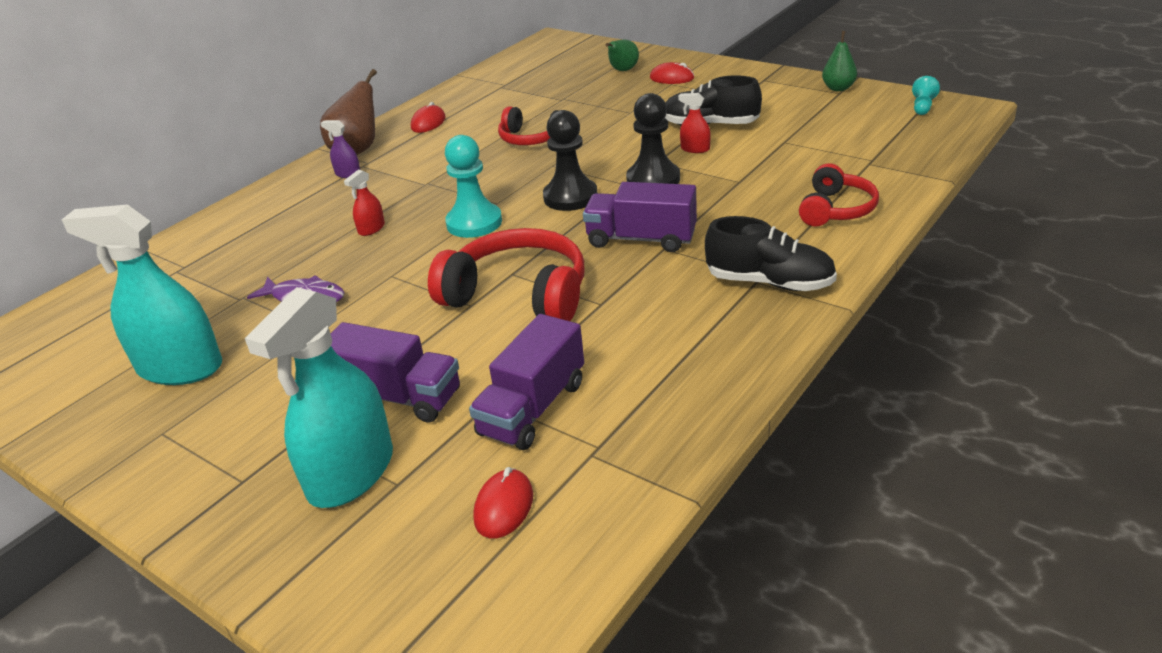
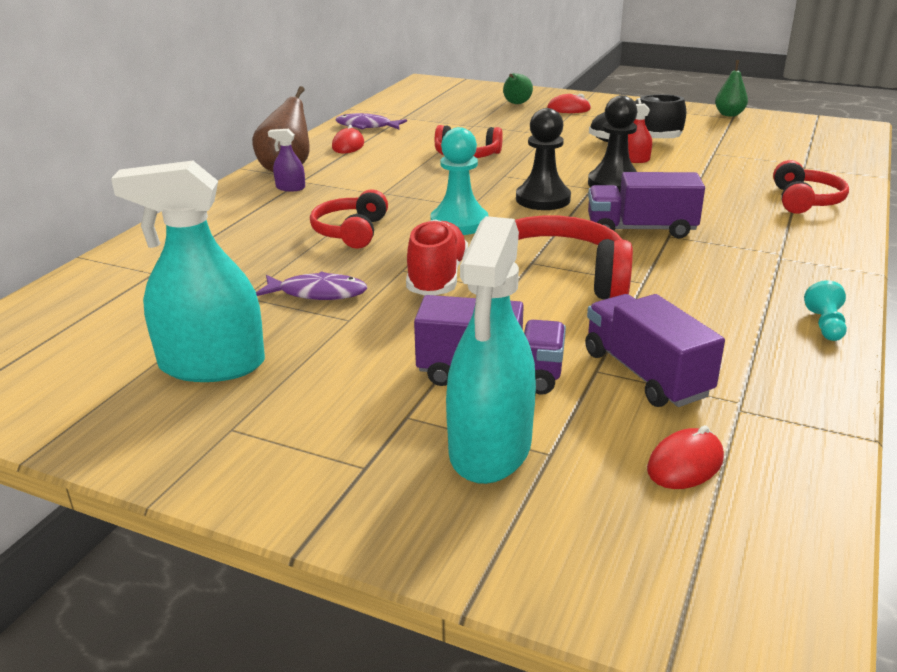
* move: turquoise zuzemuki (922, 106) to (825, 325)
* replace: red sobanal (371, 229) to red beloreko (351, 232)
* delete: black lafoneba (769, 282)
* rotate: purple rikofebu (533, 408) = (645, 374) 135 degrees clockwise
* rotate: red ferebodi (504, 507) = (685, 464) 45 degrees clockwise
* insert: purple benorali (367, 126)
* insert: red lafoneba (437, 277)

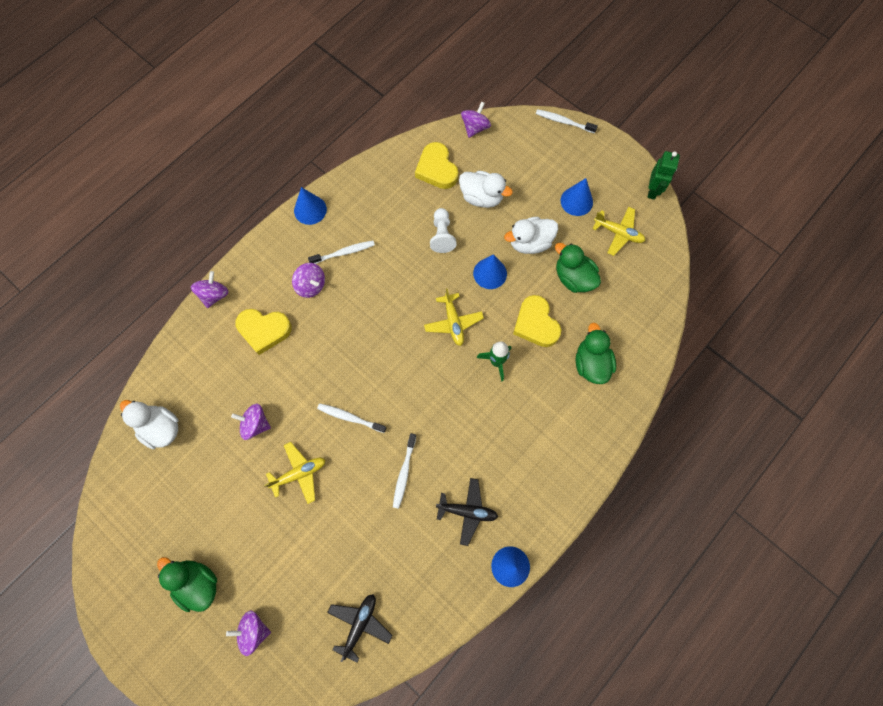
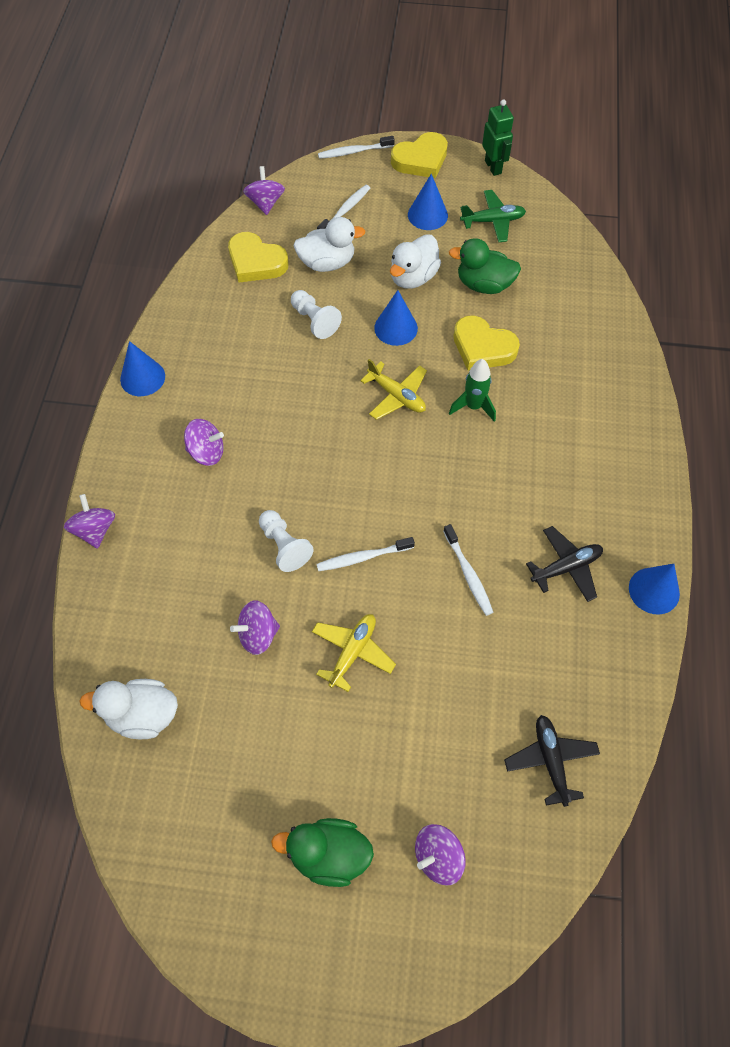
* recolor: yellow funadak (618, 233) to green funadak (492, 221)
* move: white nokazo (344, 252) to (345, 210)
* move: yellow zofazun (264, 330) to (421, 160)
* delete: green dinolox (591, 363)
* insert: white zuzemuki (284, 546)

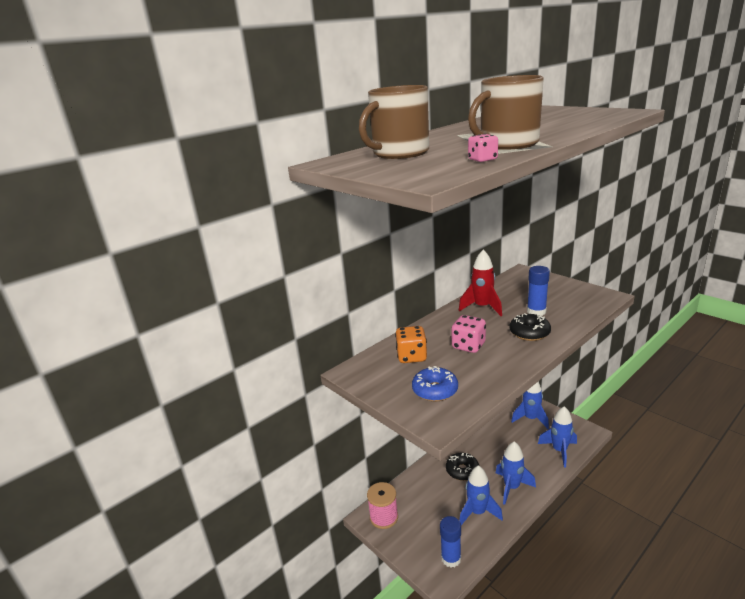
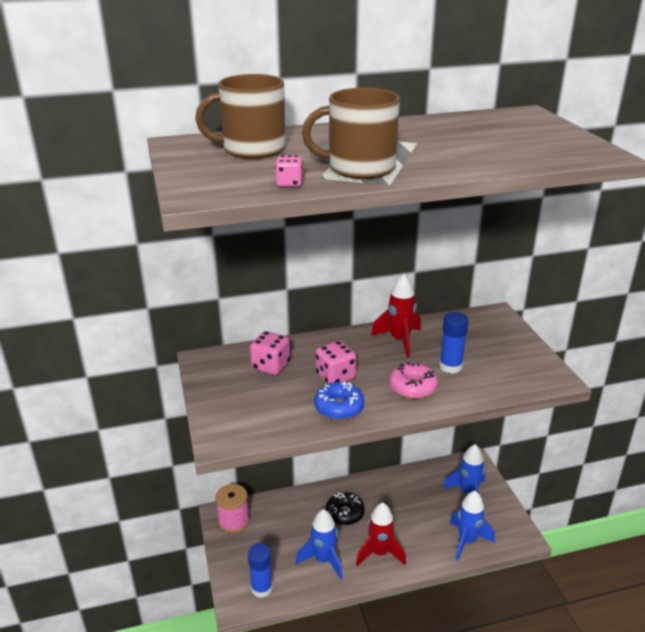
* recolor: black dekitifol (529, 333) to pink dekitifol (412, 387)
* recolor: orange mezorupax (411, 356) to pink mezorupax (270, 366)
* move: blue dekitifol (435, 390) to (339, 407)
* recolor: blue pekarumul (511, 487) to red pekarumul (379, 553)

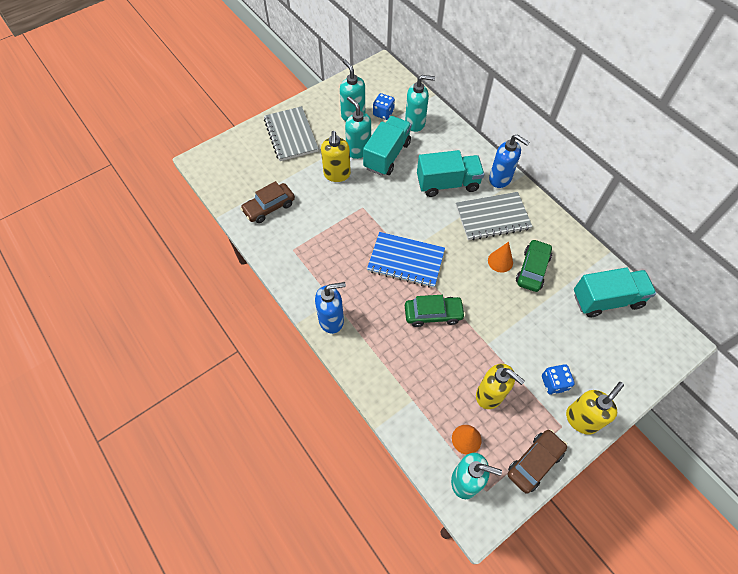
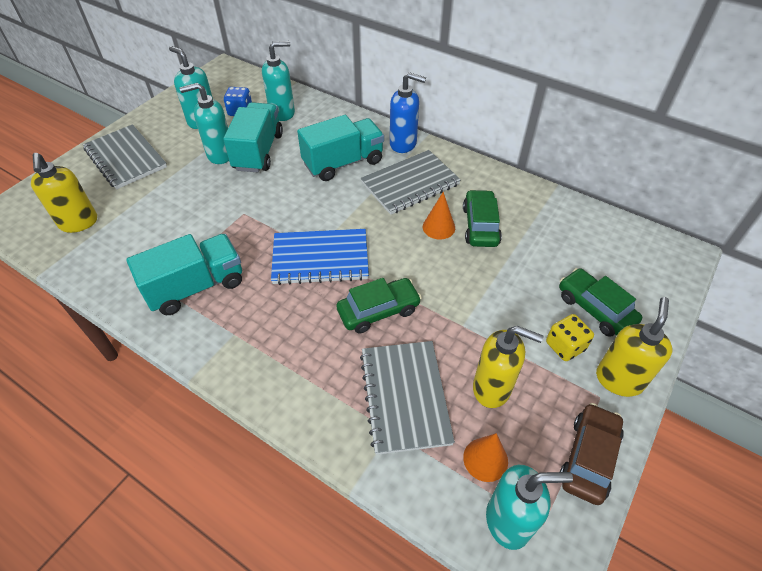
* rotate: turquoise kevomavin (358, 150) = (220, 154) 45 degrees counterclockwise
* move: yellow kevomavin (337, 174) to (78, 223)
* delete: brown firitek (269, 207)
* move: turquoise rikofebu (607, 299) to (196, 286)
* delete: blue kevomavin (331, 320)
* recolor: blue mezorupax (554, 383) to yellow mezorupax (565, 346)
* insert: green firitek (595, 309)
* insert: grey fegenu (405, 397)

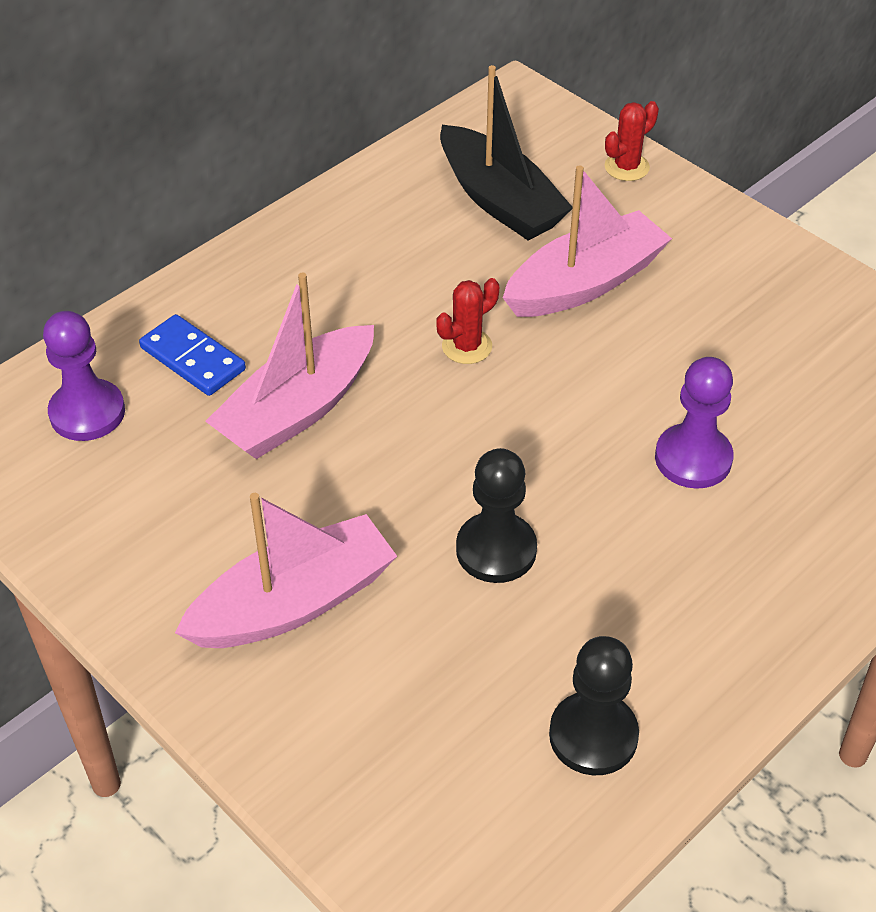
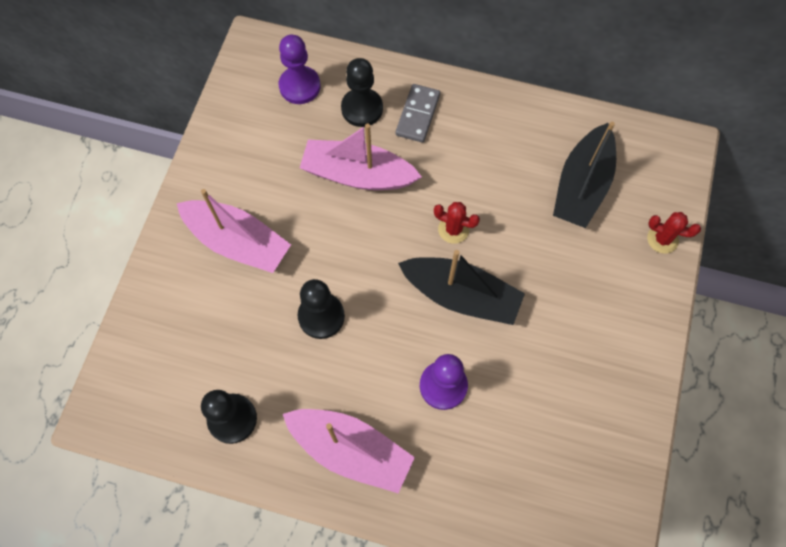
* move: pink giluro (585, 283) to (350, 450)
* replace: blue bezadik (192, 359) to black zuzemuki (362, 108)
* insert: grey bezadik (418, 115)
* insert: black giluro (461, 295)

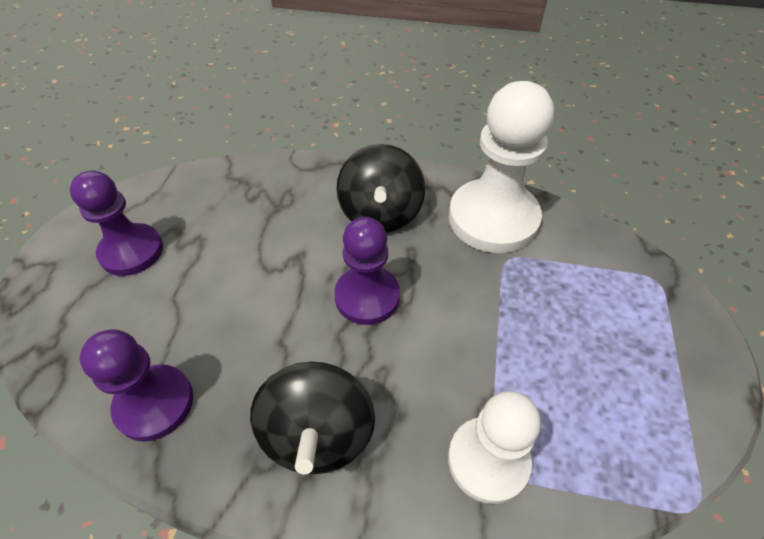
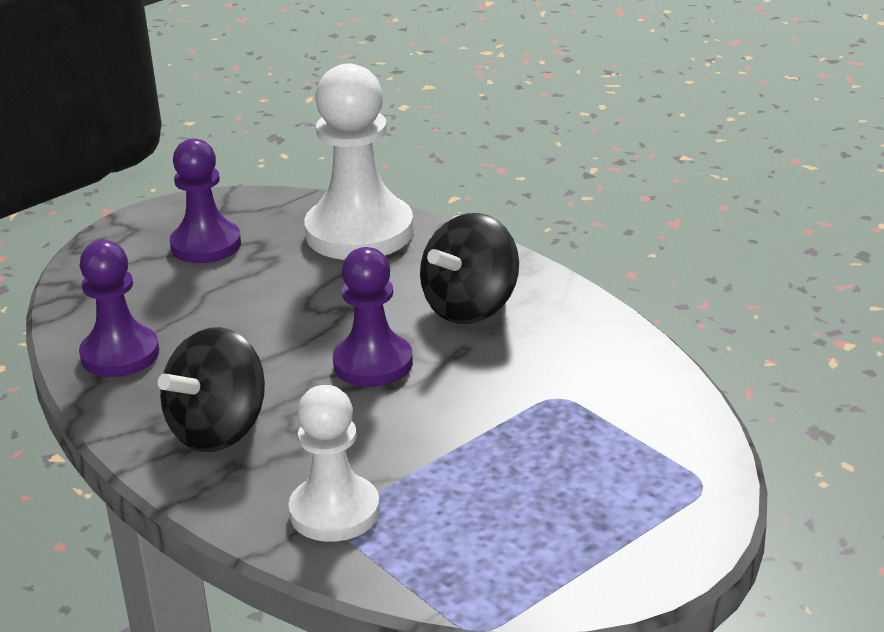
* move: white zuzemuki (493, 218) to (359, 232)

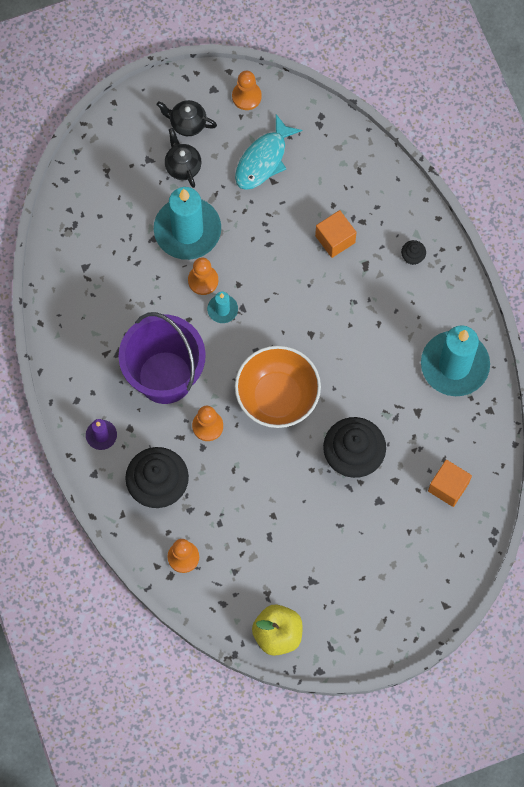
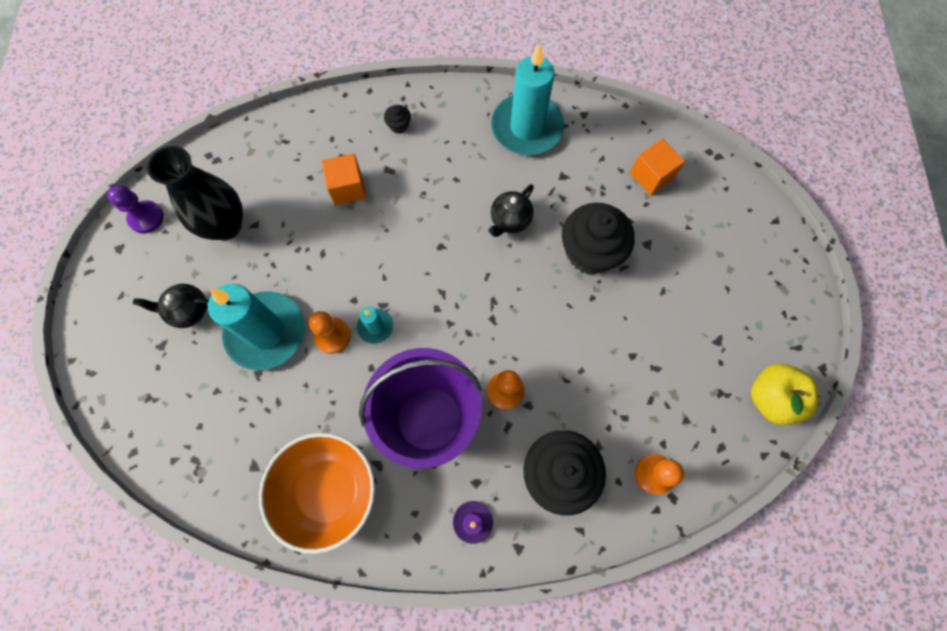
* recolor: orange zuzemuki (246, 96) to purple zuzemuki (146, 218)
* move: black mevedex (187, 123) to (510, 220)
* replace: turquoise benorali (263, 160) to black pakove (226, 225)
* move: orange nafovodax (277, 396) to (328, 491)

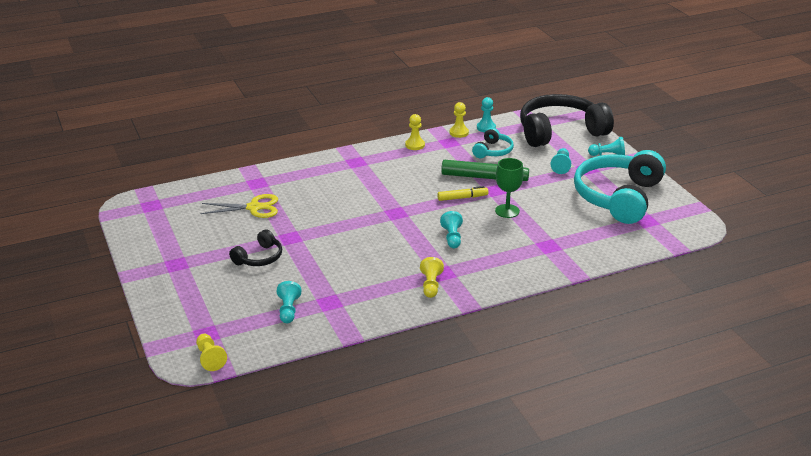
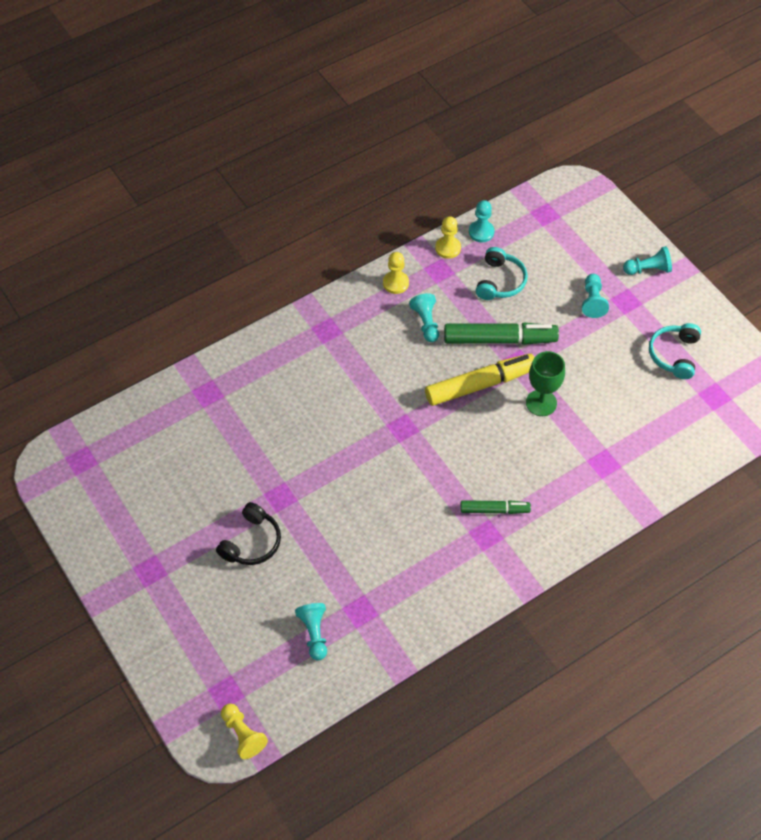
* delete: black beloreko (560, 132)
* resize: turquoise beloreko (618, 197) = (674, 355) x0.47
* resize: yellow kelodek (462, 198) = (480, 385) x1.75
* delete: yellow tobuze (254, 207)
* move: turquoise zuzemuki (452, 237) to (426, 323)
* delete: yellow zuzemuki (431, 285)
* insert: green kelodek (494, 510)

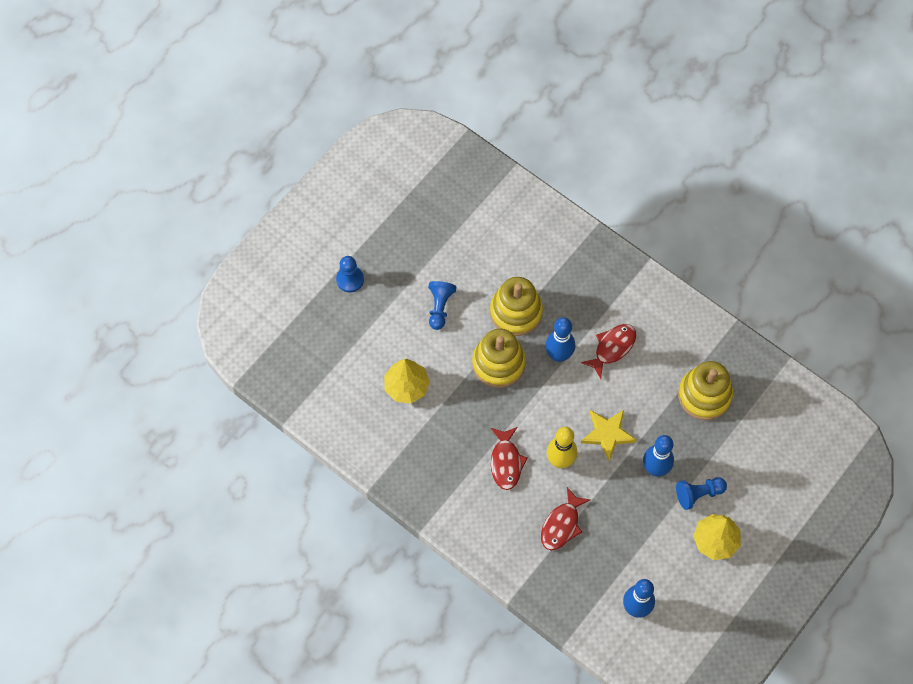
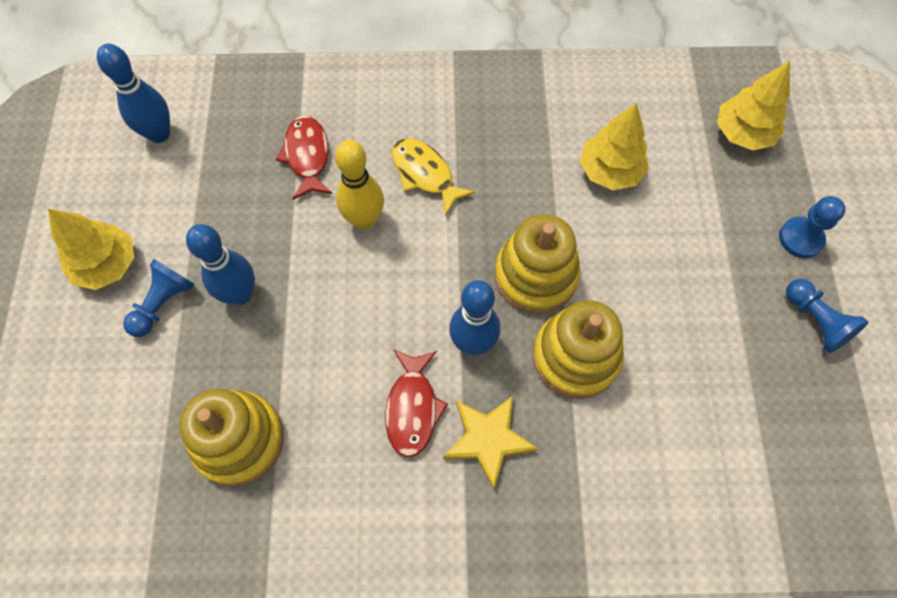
* move: blue zuzemuki (440, 307) to (815, 321)
* move: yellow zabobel (607, 434) to (488, 440)
* recolor: red benorali (506, 462) to yellow benorali (425, 174)
* insert: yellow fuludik (743, 133)

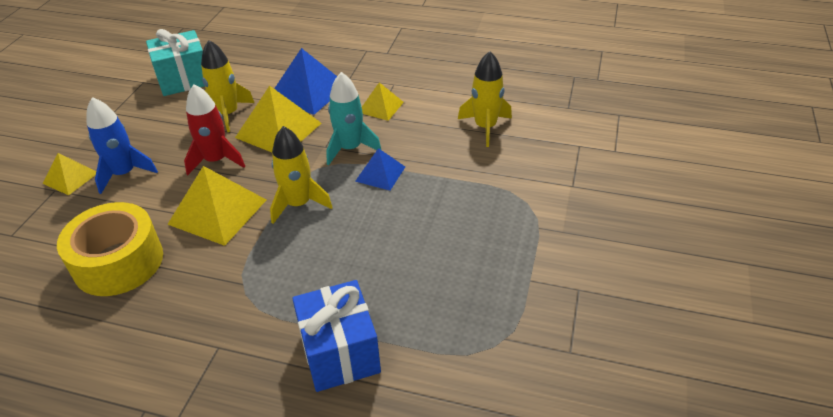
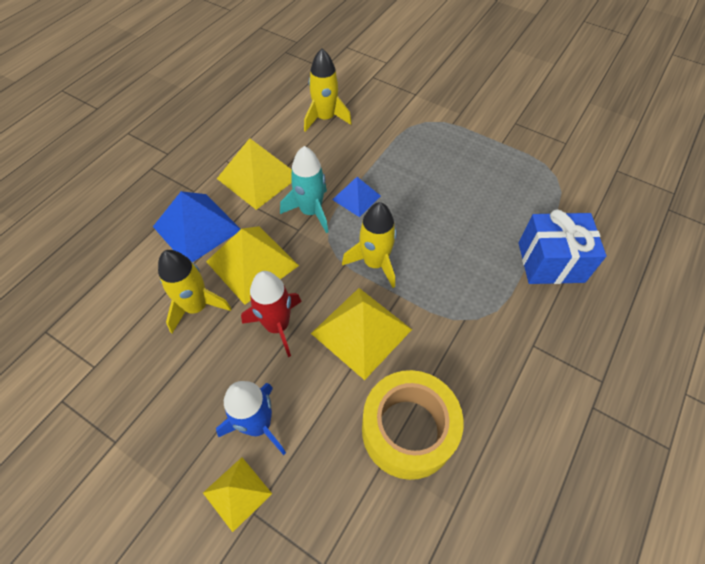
* delete: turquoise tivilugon (184, 79)
* resize: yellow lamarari (380, 107) = (258, 177) x1.73

